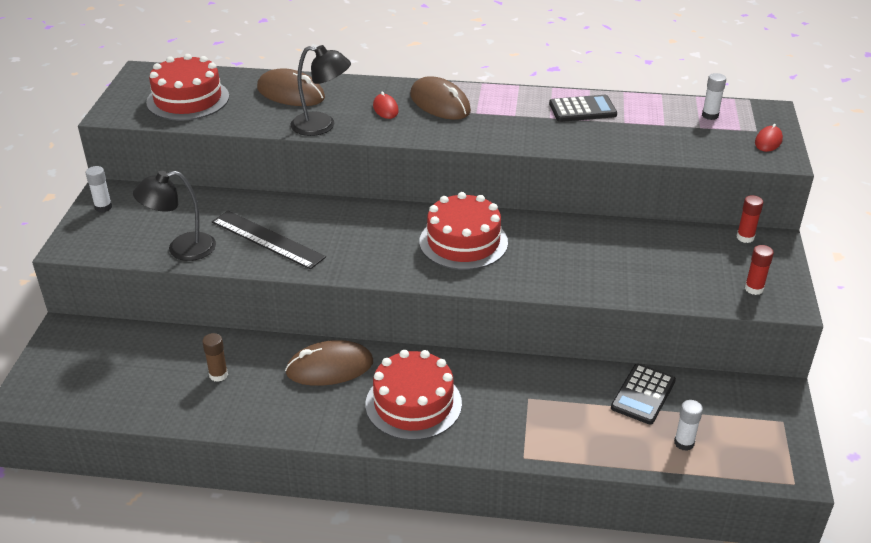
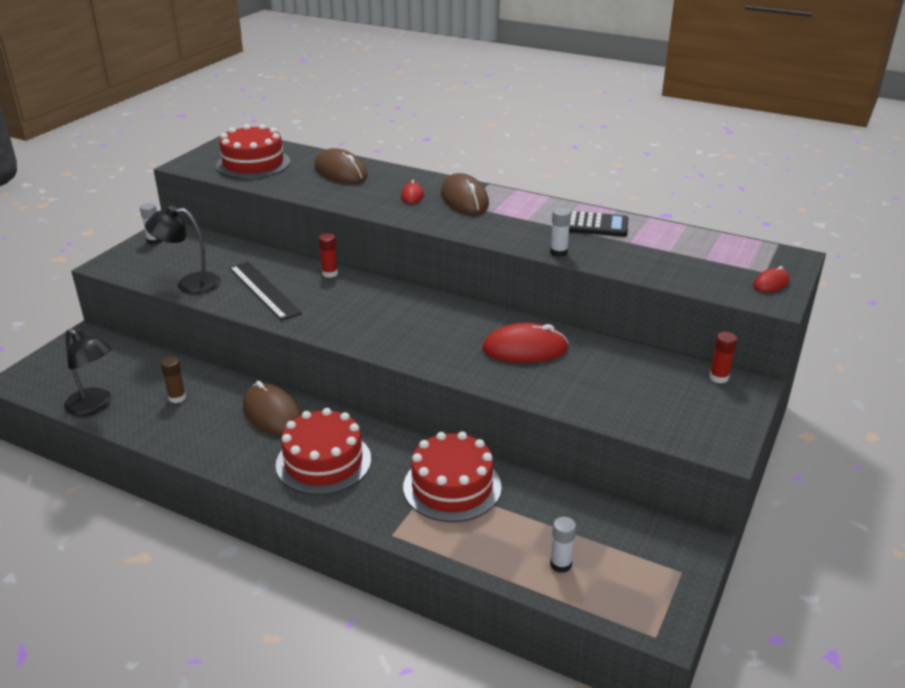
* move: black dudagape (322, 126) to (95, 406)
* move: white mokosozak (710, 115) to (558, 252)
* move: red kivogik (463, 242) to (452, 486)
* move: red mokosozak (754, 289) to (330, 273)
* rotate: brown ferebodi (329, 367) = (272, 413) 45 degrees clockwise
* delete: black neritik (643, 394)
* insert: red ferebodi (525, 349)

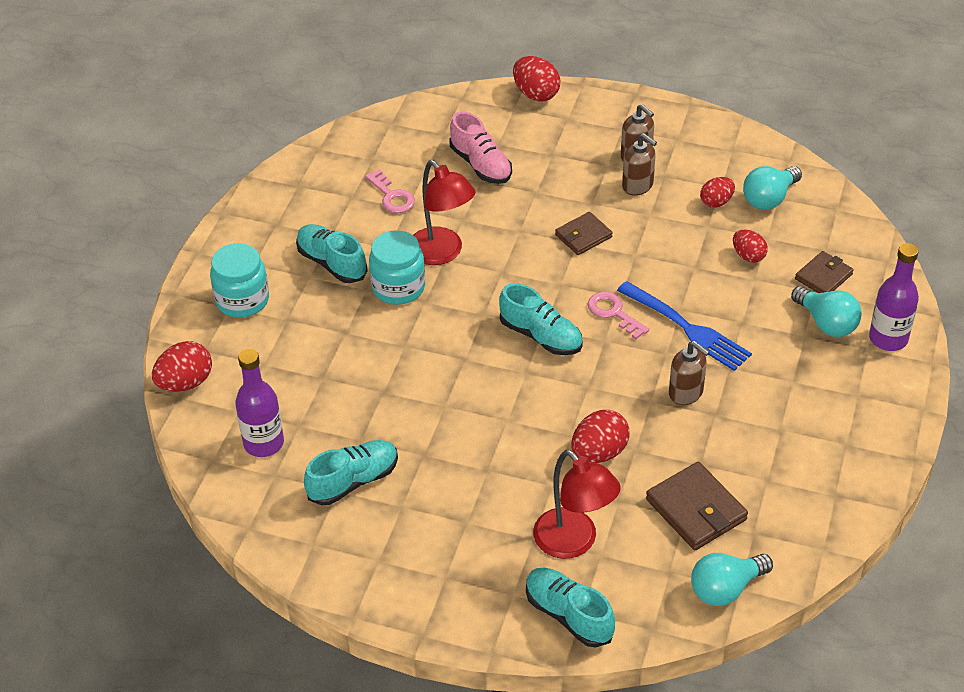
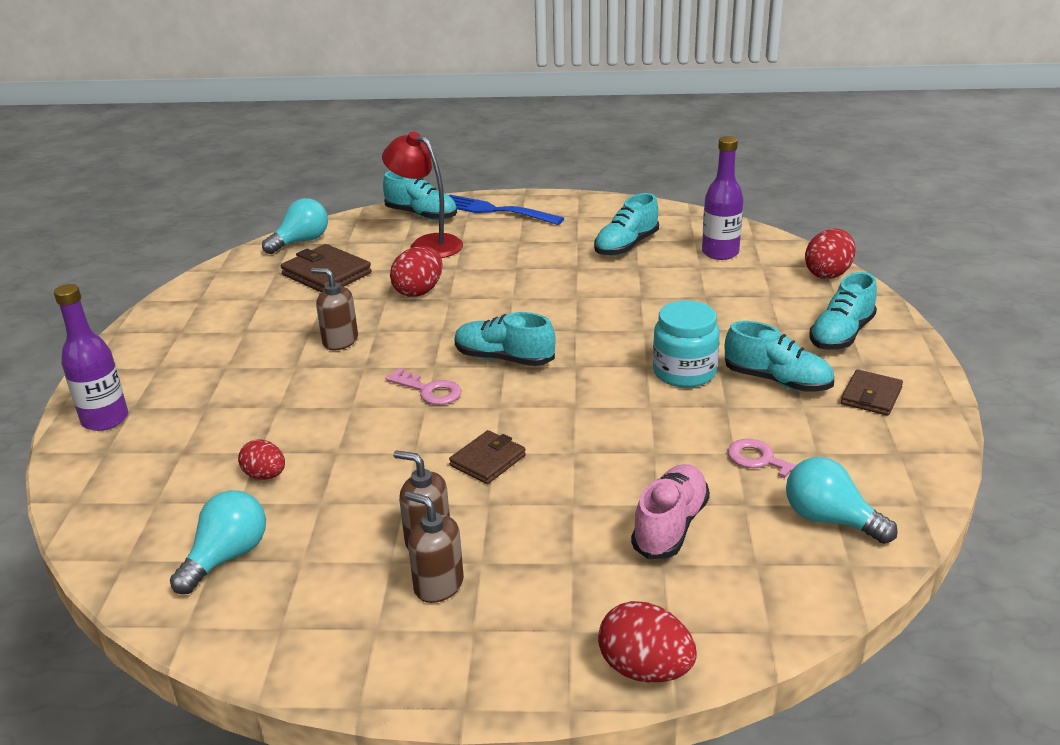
* rotate: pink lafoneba (481, 165) = (670, 526) 75 degrees clockwise
* delete: red dudagape (442, 253)
* delete: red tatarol (716, 202)
* replace: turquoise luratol (242, 300) to turquoise lafoneba (841, 335)
* move: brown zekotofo (823, 276) to (871, 396)
* move: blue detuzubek (686, 328) to (496, 211)
* move: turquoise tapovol (826, 323) to (829, 519)

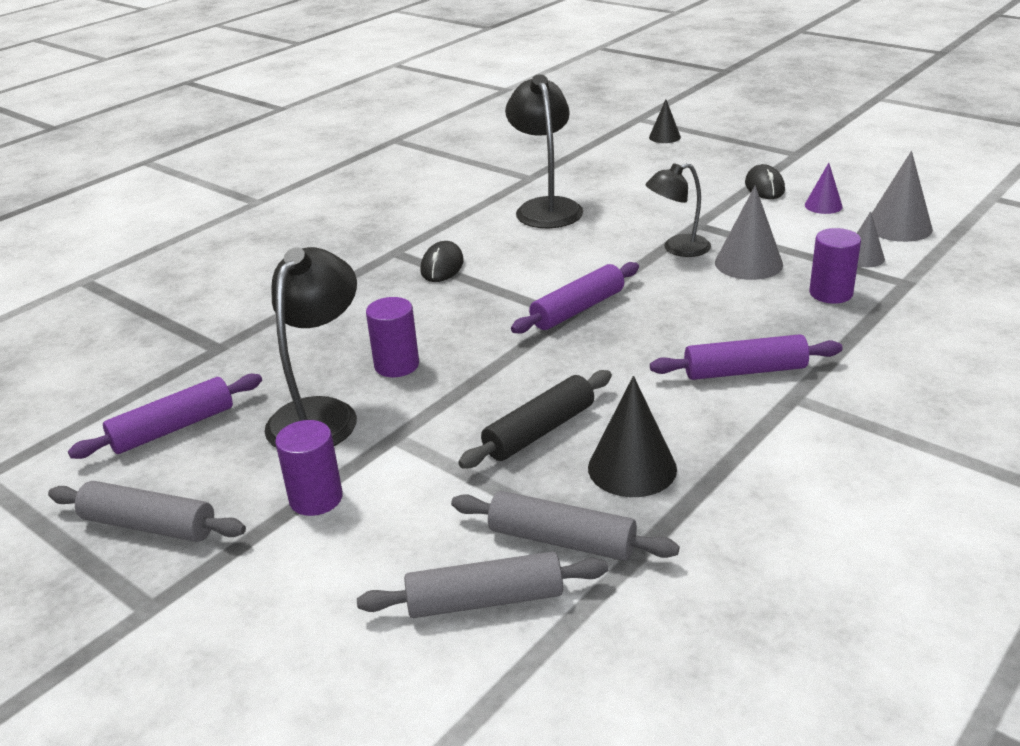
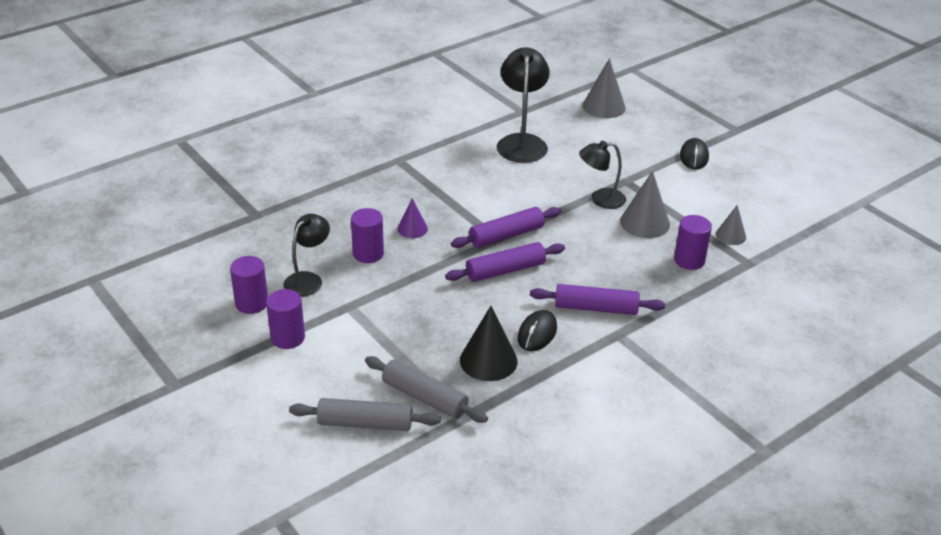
* delete: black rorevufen (664, 137)
* move: grey rorevufen (898, 227) to (604, 107)
* move: purple rorevufen (823, 205) to (412, 229)
* move: black ferebodi (442, 266) to (537, 333)
* resize: black dudagape (321, 414) = (308, 279) x0.64
* delete: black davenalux (539, 431)
* move: purple davenalux (173, 428) to (505, 270)
* delete: grey davenalux (149, 525)
* insert: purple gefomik (251, 303)

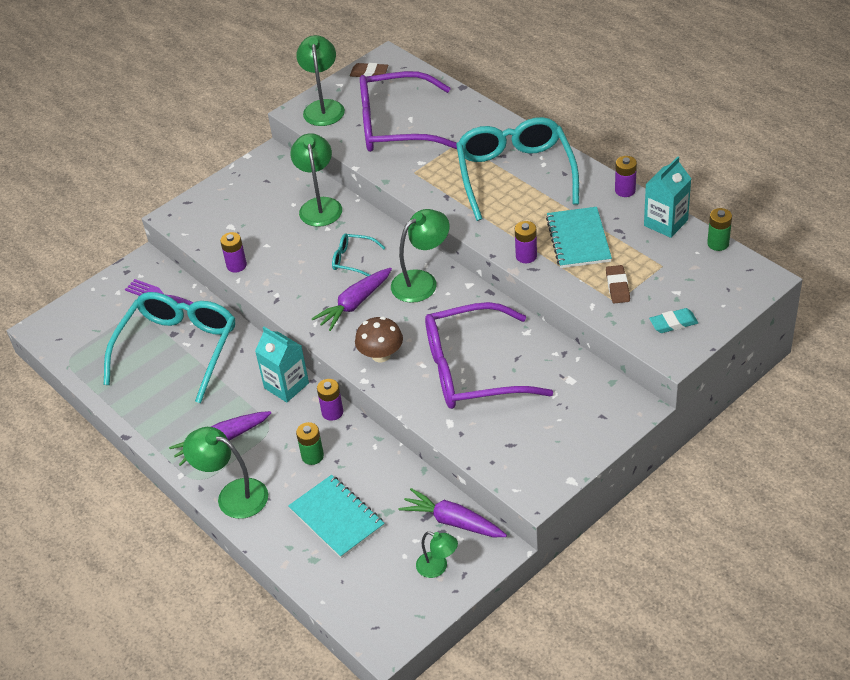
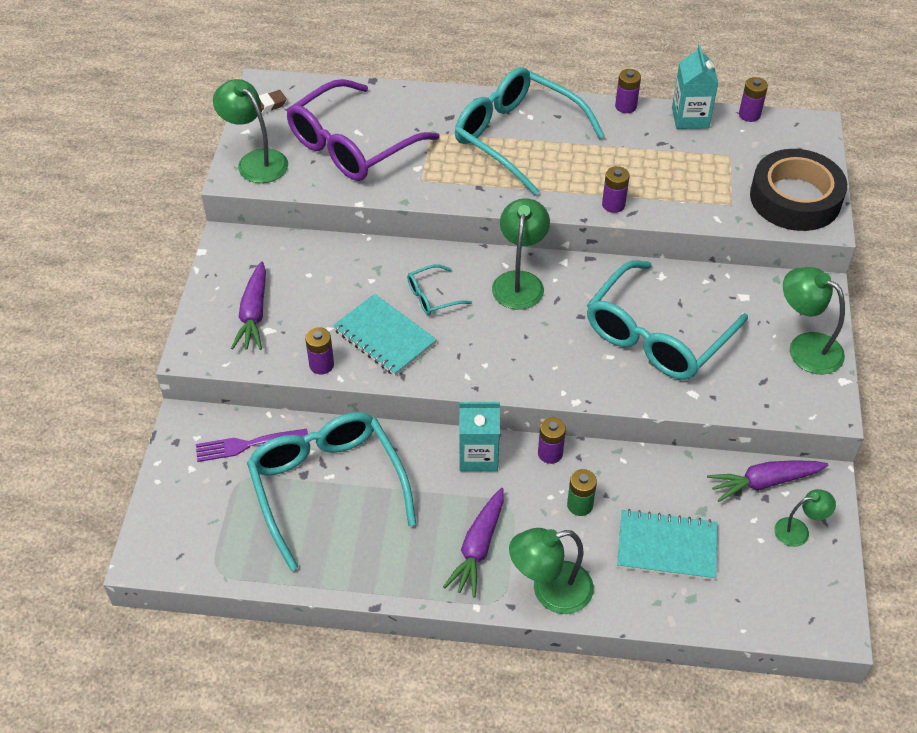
* move: green dudagape (319, 205) to (805, 347)
* move: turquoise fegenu (578, 239) to (384, 337)
* recolor: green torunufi (718, 243) to purple torunufi (749, 115)
* delete: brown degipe (617, 287)
* move: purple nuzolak (354, 304) to (254, 314)
* recolor: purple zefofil (472, 370) to turquoise zefofil (657, 336)
* replace: turquoise degipe (673, 323) to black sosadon (795, 198)
* delete: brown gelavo (381, 355)

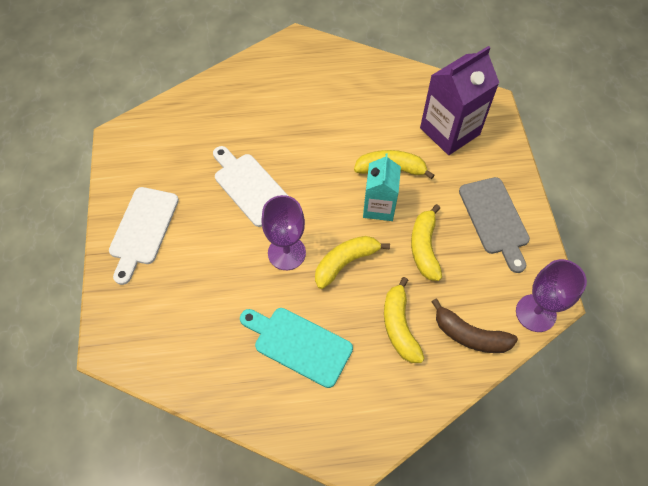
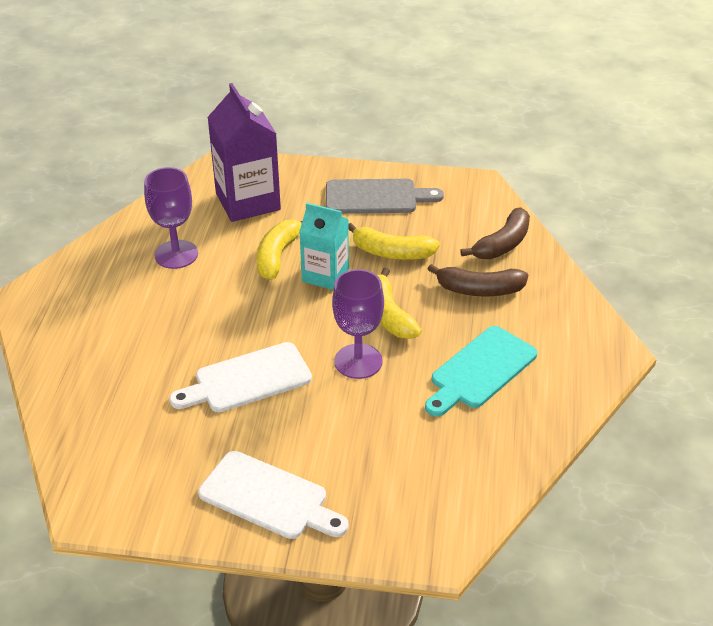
* move: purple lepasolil (535, 313) to (176, 254)
* recolor: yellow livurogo (399, 326) to brown livurogo (479, 290)

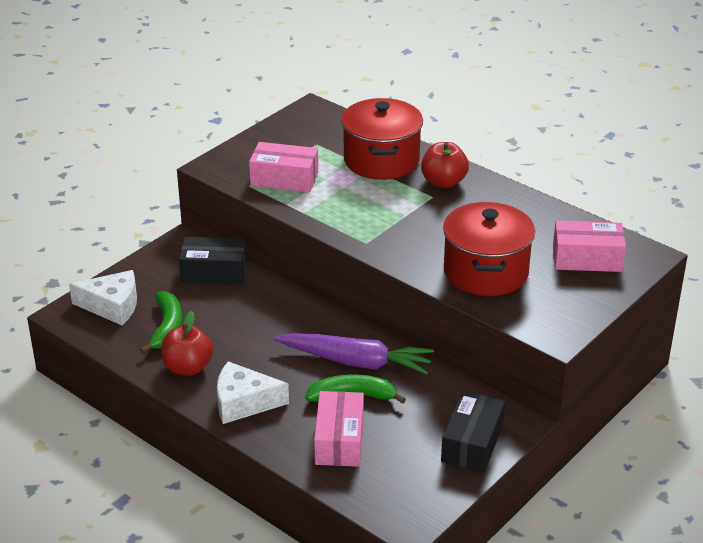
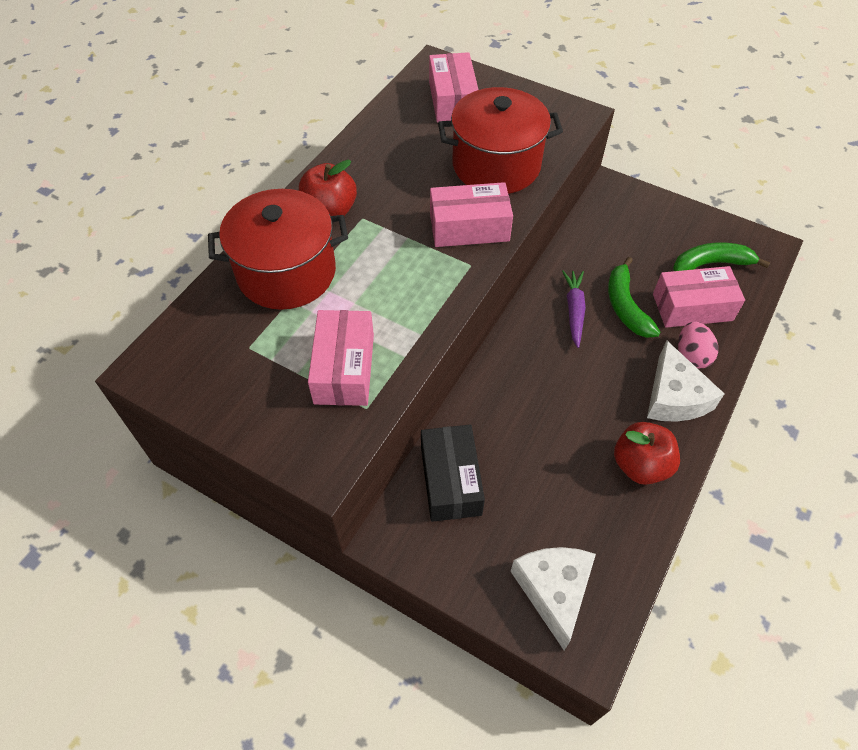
* move: green livurogo (167, 327) to (711, 264)
* resize: purple nuzolak (356, 362) = (574, 310) x0.57
* delete: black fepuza (472, 443)
* insert: pink fepuza (469, 227)
* insert: pink tatarol (691, 356)

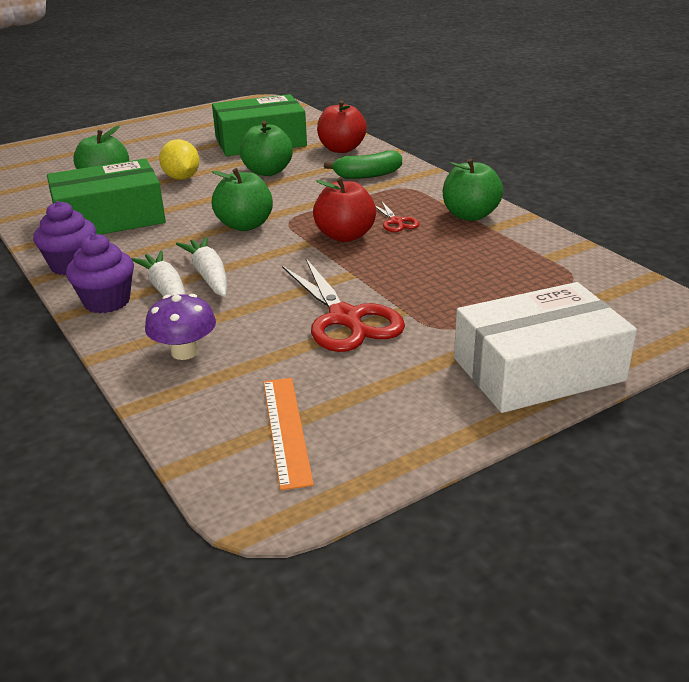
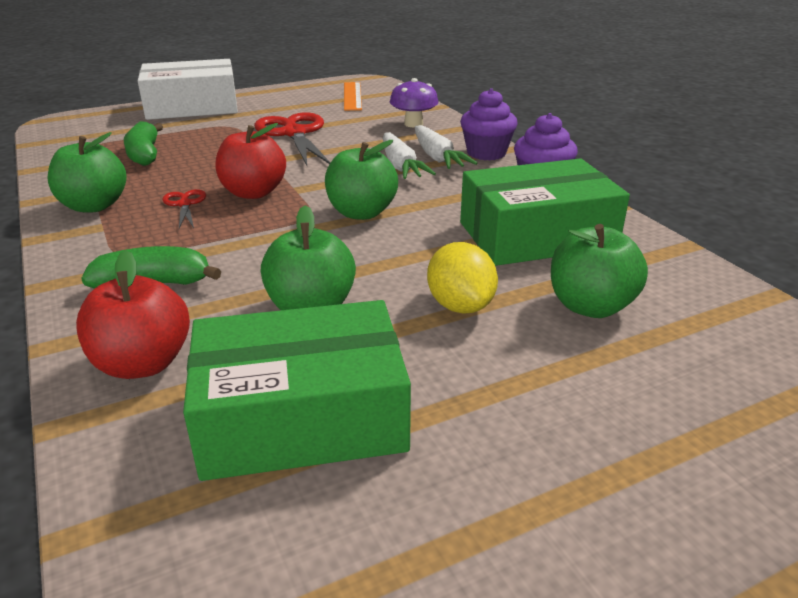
* insert: green livurogo (145, 154)

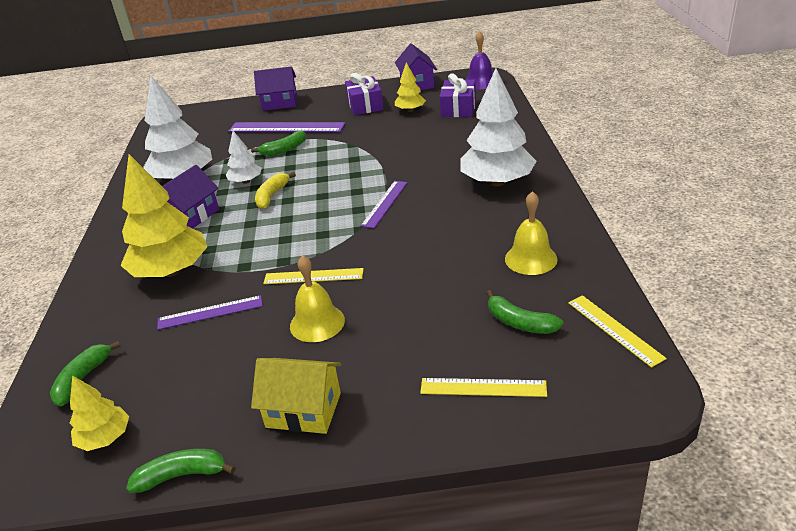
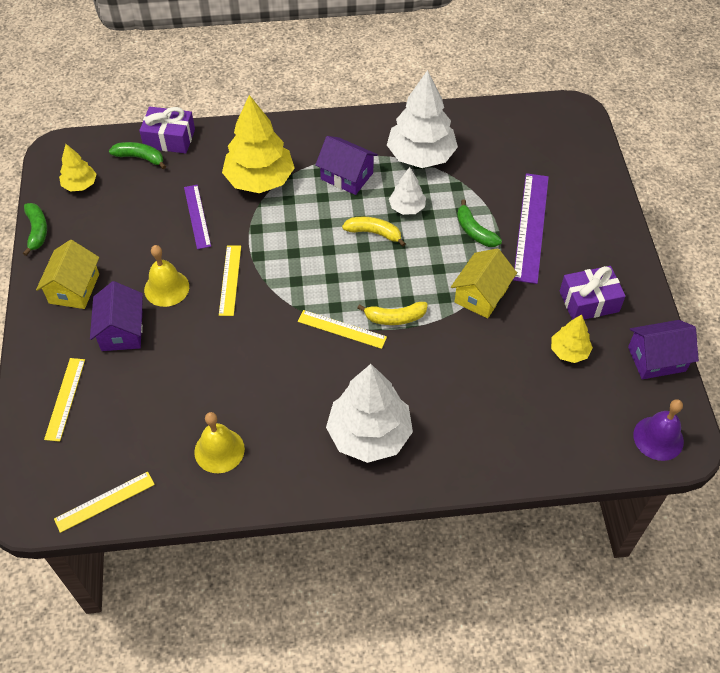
* move: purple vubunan (280, 103) to (122, 330)
* move: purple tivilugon (458, 108) to (169, 138)
* recolor: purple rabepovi (385, 204) to yellow rabepovi (342, 329)
* delete: green livurogo (519, 322)
* insert: yellow vubunan (481, 295)
* insert: yellow livurogo (395, 318)

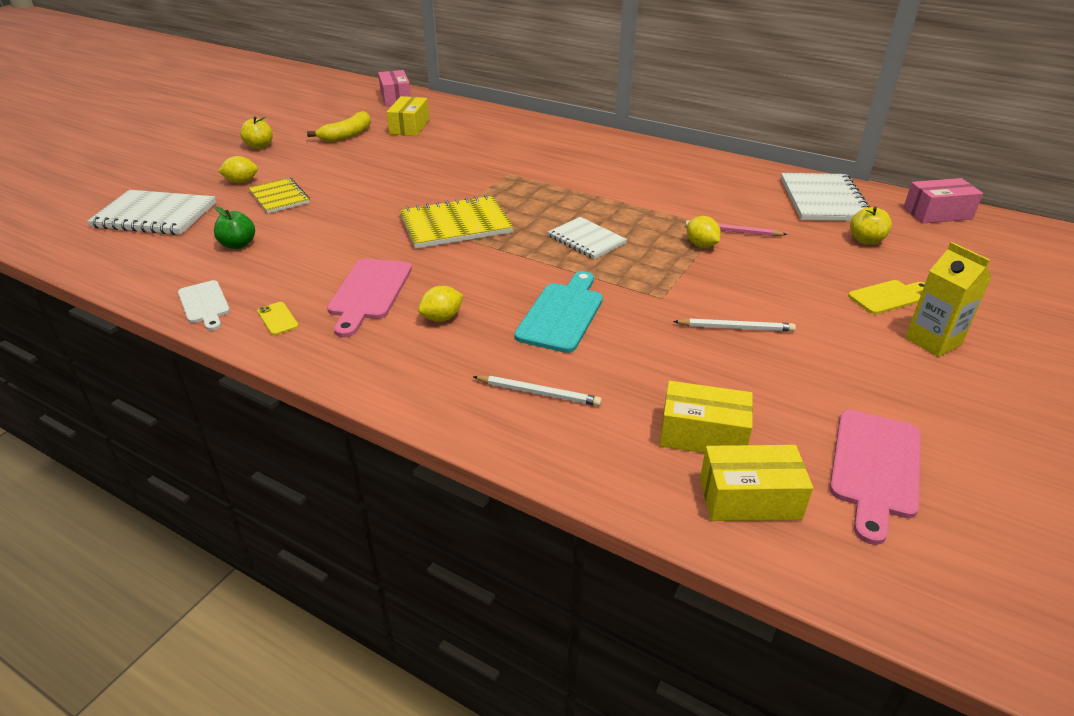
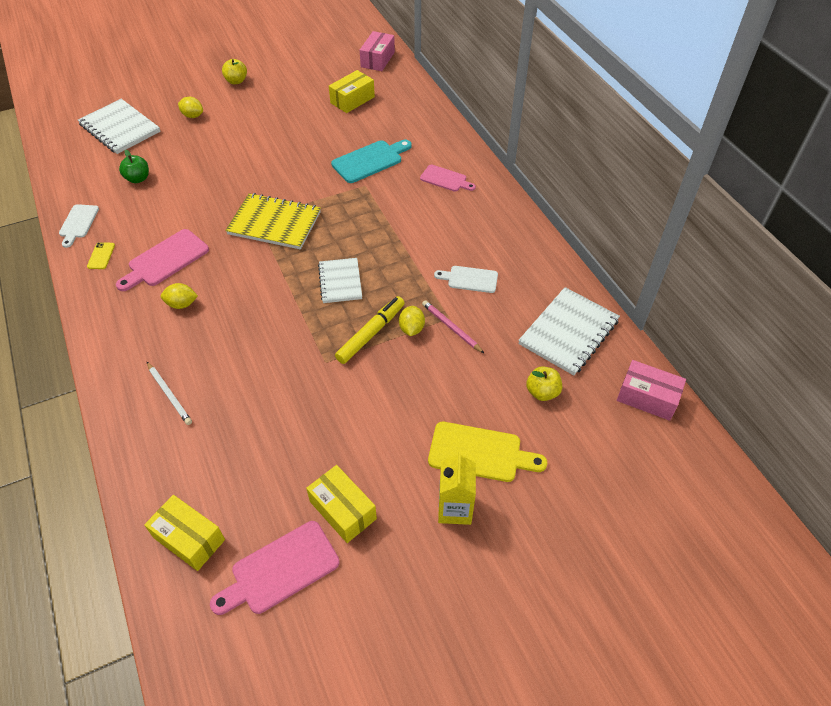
* delete: yellow livurogo (347, 135)
* delete: yellow fegenu (279, 197)
* move: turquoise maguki (562, 314) to (370, 161)
* resize: yellow maguki (888, 297) = (480, 453) x1.54
* delete: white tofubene (736, 328)
* move: yellow fepuza (703, 434) to (343, 510)
* insert: pink maguki (445, 179)
* insert: white maguki (470, 279)
* insert: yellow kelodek (371, 333)

